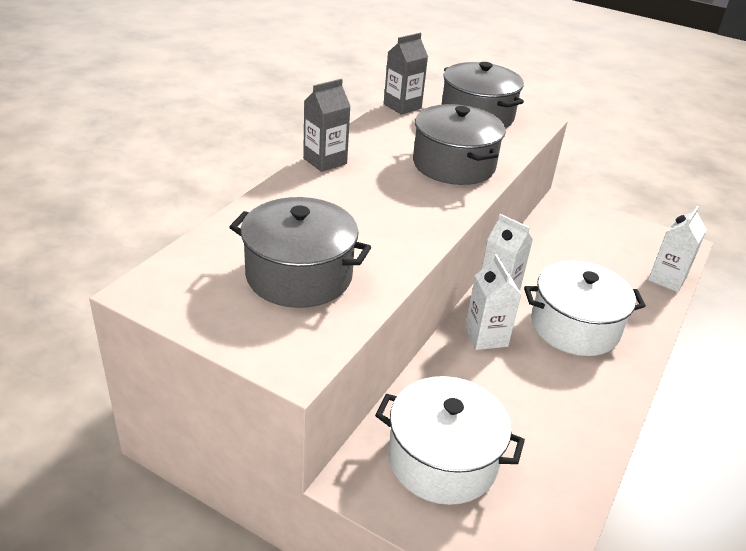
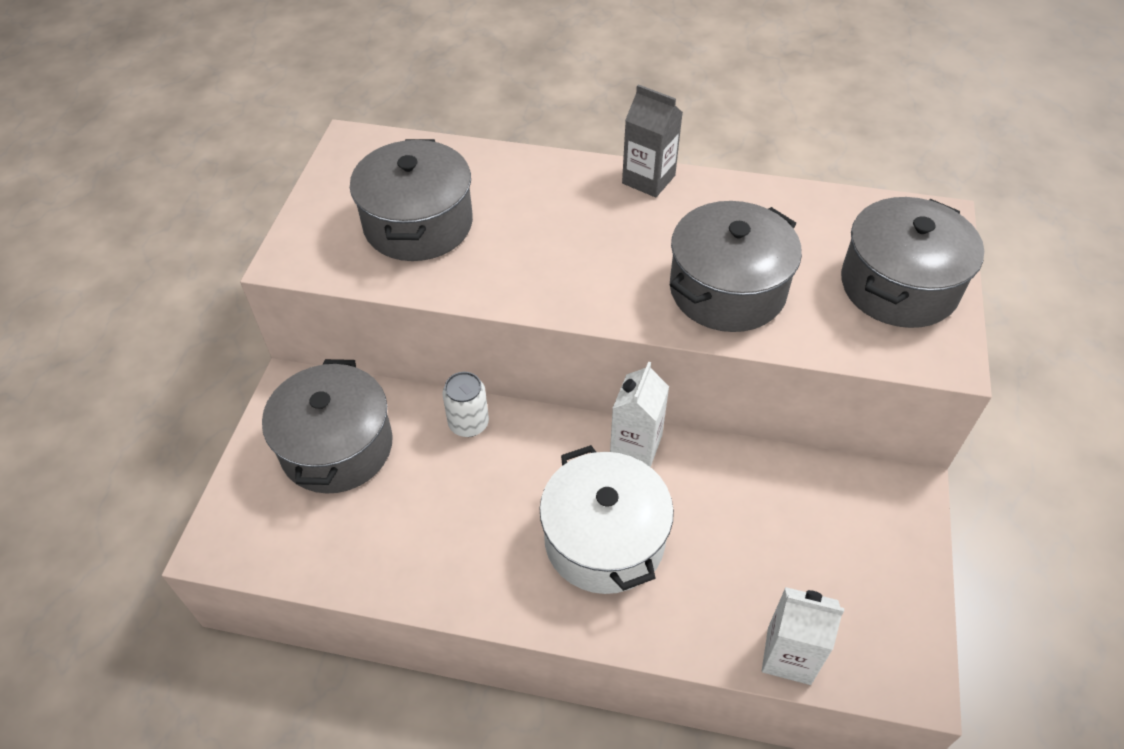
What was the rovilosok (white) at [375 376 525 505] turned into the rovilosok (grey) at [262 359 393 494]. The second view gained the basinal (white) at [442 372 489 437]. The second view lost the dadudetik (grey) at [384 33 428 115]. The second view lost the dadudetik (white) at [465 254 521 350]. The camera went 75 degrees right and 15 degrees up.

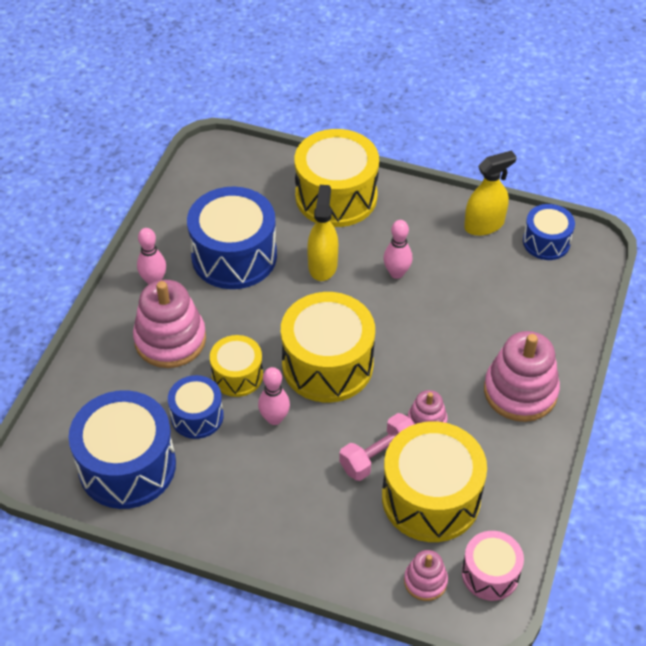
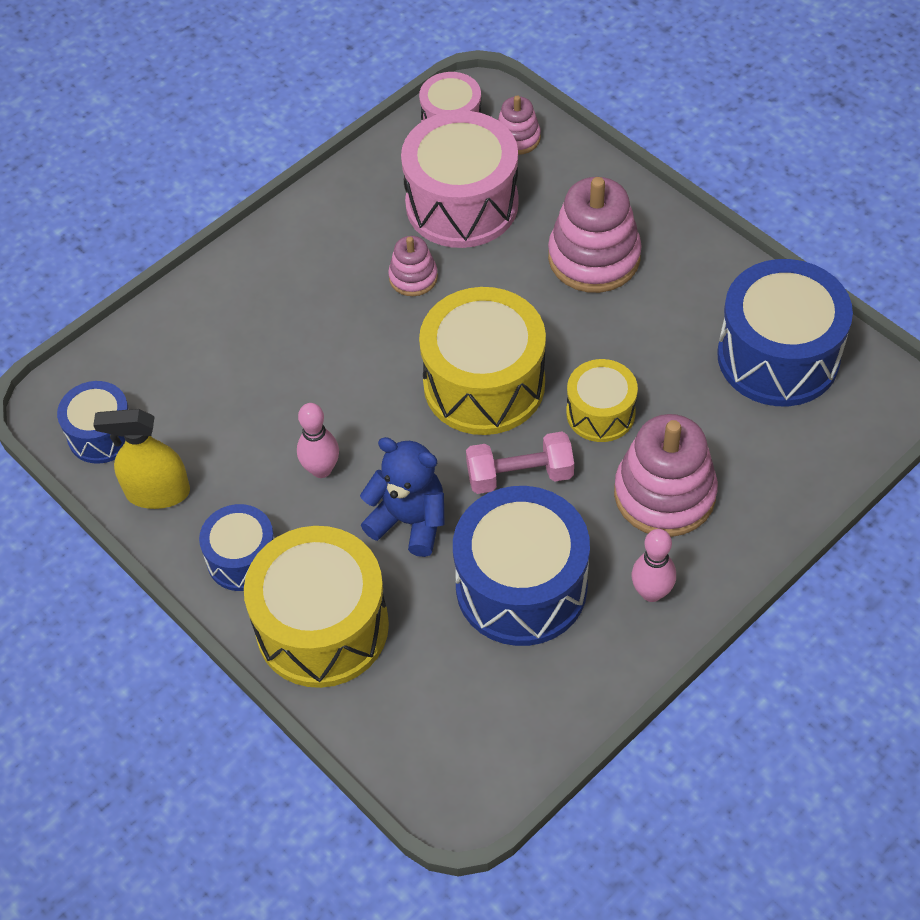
The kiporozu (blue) ended up elsewhere, having gone from [168 375 224 439] to [199 504 275 591]. Where the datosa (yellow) stood at [307 185 338 281], the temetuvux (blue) came to stand at [360 437 445 557]. What was the kiporozu (yellow) at [382 421 487 542] turned into the kiporozu (pink) at [401 110 519 248]. The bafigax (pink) ended up elsewhere, having gone from [339 413 414 481] to [466 432 574 494]. The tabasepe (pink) ended up elsewhere, having gone from [484 331 560 422] to [548 177 642 293]. The second view lost the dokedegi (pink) at [258 367 290 425]. The camera went 150 degrees left and 5 degrees up.

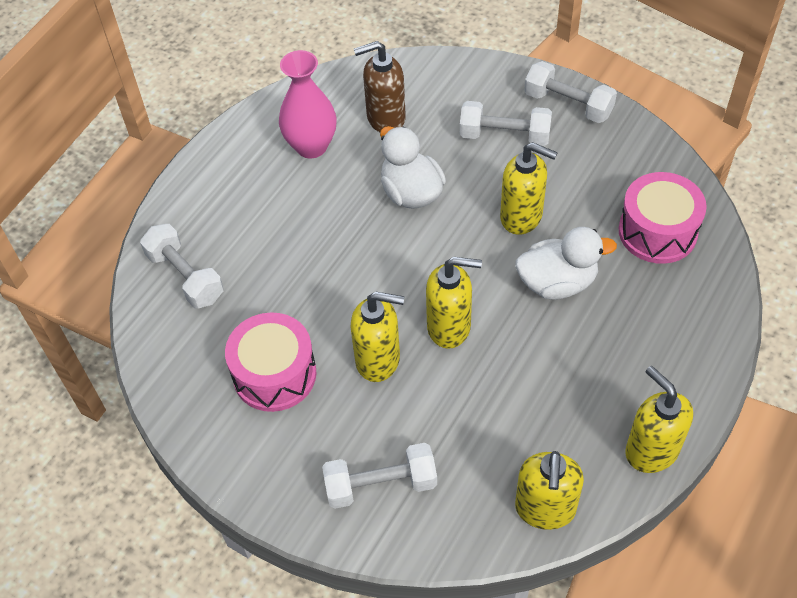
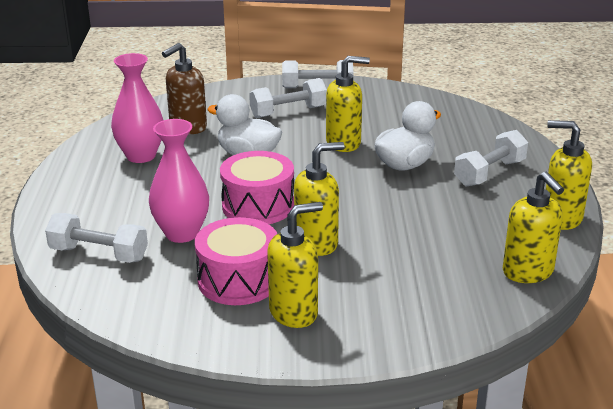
The second view gained the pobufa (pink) at [149 119 209 243]. The kiporozu (pink) ended up elsewhere, having gone from [619 172 707 264] to [220 151 294 224]. The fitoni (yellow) ended up elsewhere, having gone from [426 257 482 349] to [267 202 323 328]. The bafigax (white) ended up elsewhere, having gone from [322 443 437 509] to [454 130 528 186]. The camera went 35 degrees left and 25 degrees down.

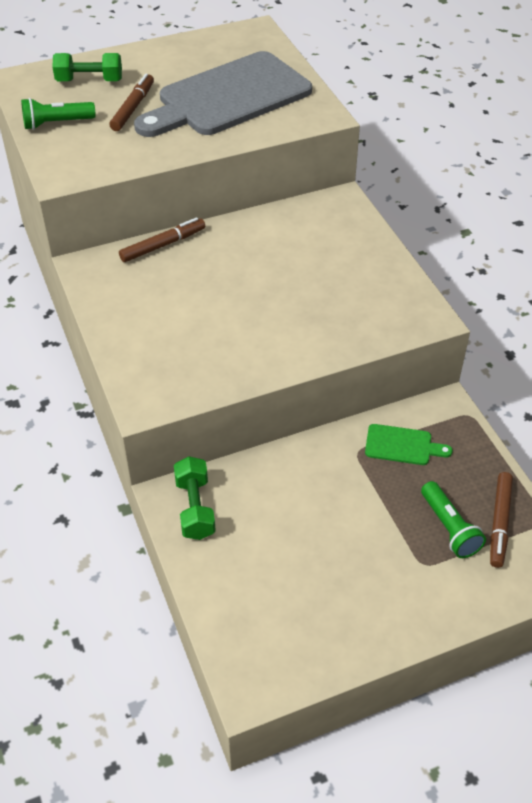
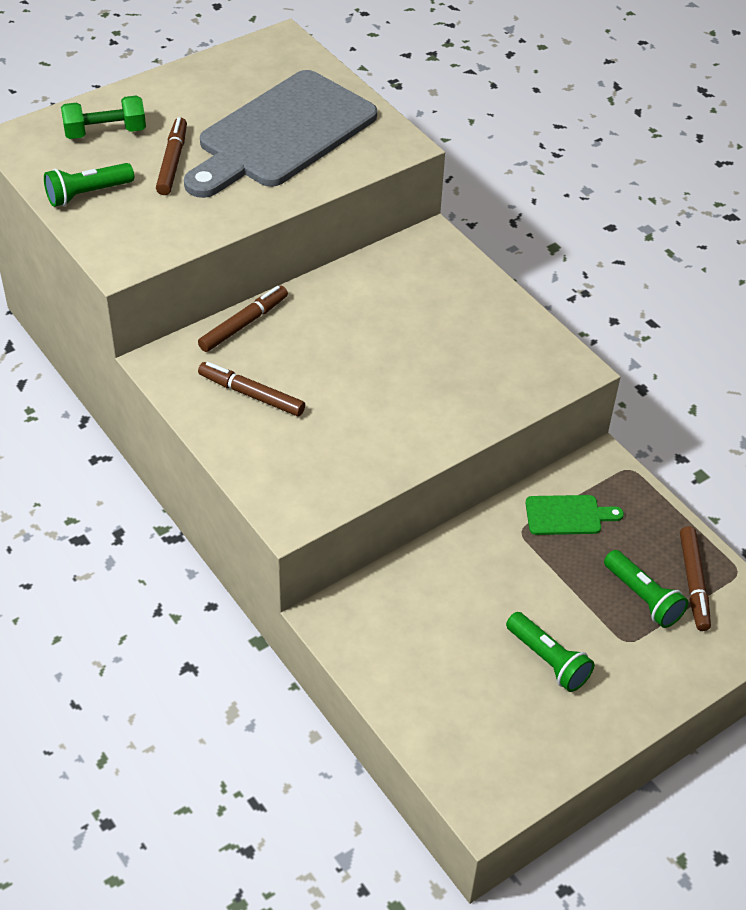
The second view gained the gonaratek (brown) at [198 362 305 416]. The second view gained the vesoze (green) at [506 612 594 692]. The second view lost the bafigax (green) at [174 456 216 540]. The camera went 15 degrees left and 0 degrees up.

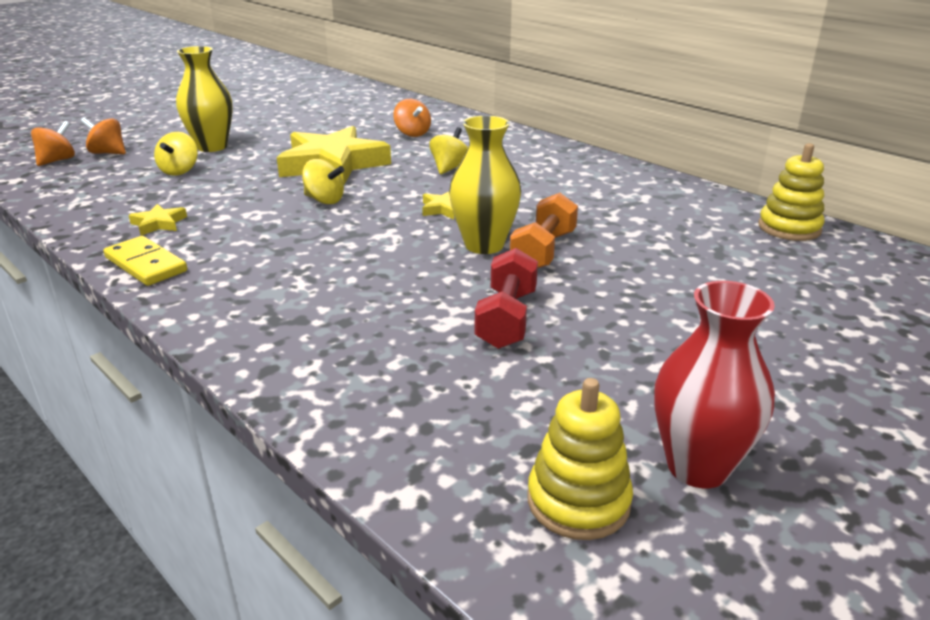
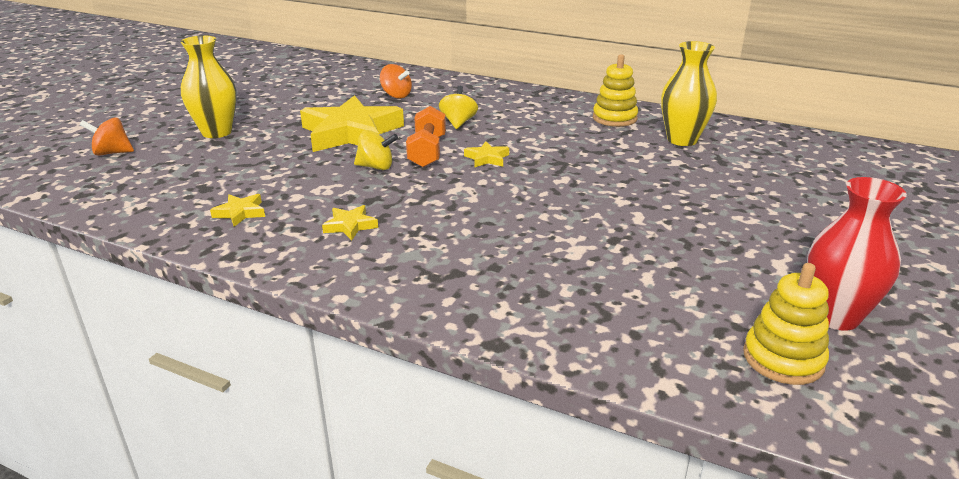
The second view gained the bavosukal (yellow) at [322 205 378 240]. The bafigax (orange) ended up elsewhere, having gone from [510 193 578 268] to [406 106 446 167]. The tabasepe (yellow) ended up elsewhere, having gone from [758 143 825 241] to [593 54 638 127]. The pobufa (yellow) ended up elsewhere, having gone from [449 116 521 254] to [661 41 717 146]. The second view lost the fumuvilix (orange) at [31 121 75 166]. The second view lost the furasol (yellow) at [103 236 187 286]. The second view lost the fumuvilix (yellow) at [154 132 198 176]. The second view lost the bafigax (red) at [475 248 538 349]. The camera went 20 degrees left and 0 degrees up.

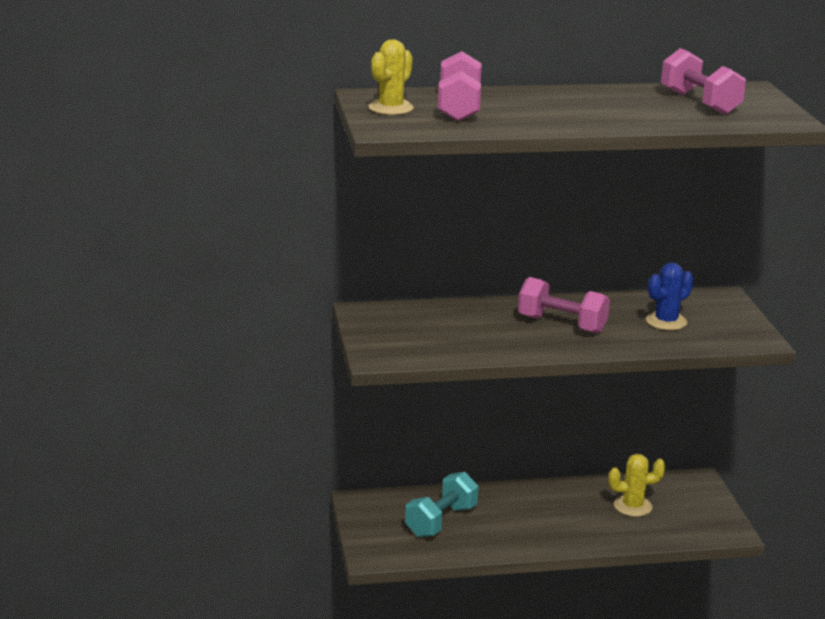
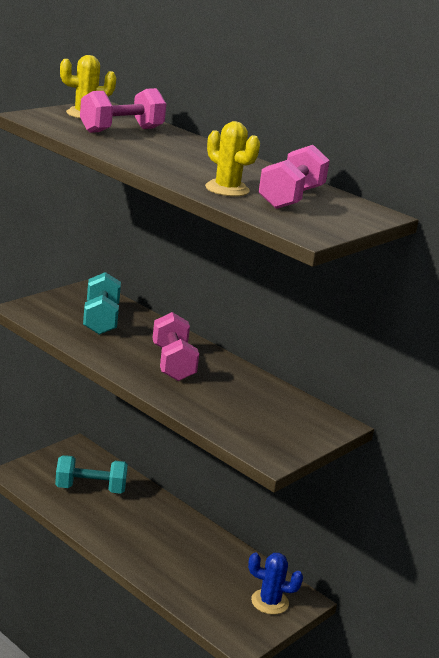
The second view gained the bafigax (turquoise) at [83 272 121 335]. The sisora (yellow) ended up elsewhere, having gone from [608 454 666 517] to [205 121 260 197]. The sisora (blue) ended up elsewhere, having gone from [646 262 694 330] to [248 553 303 614]. The camera went 50 degrees right and 0 degrees up.

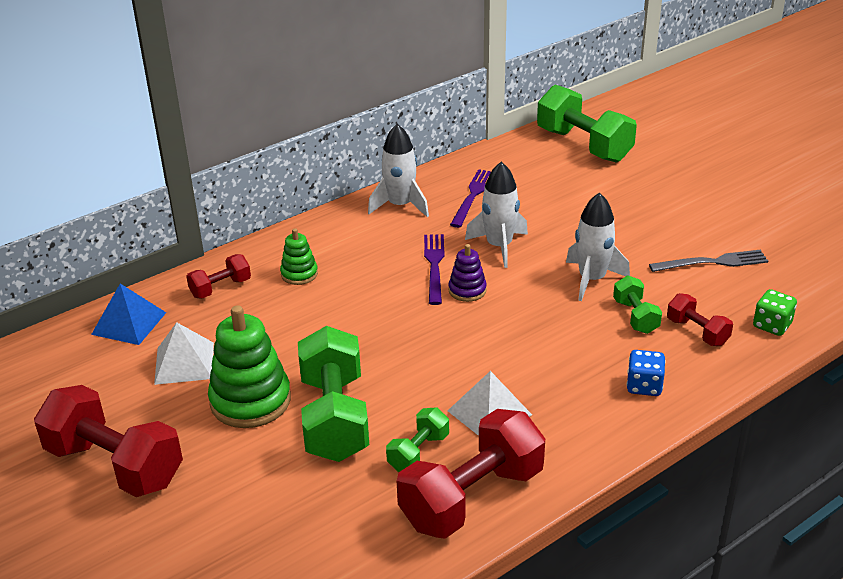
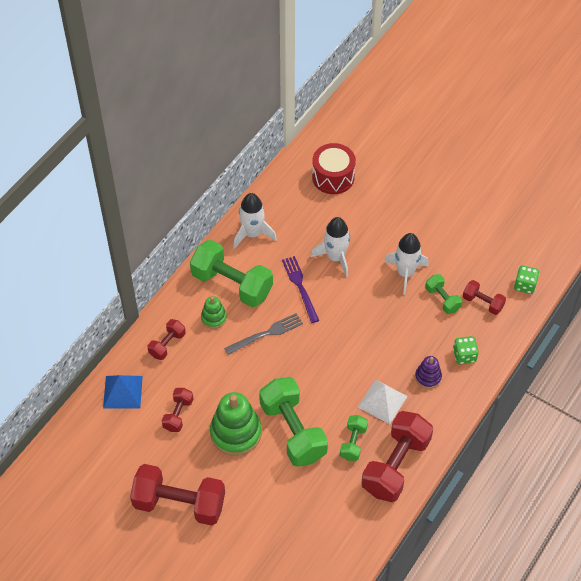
Where the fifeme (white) stood at [154 322 214 385], the bafigax (red) came to stand at [162 388 193 432]. The bafigax (green) ended up elsewhere, having gone from [537 85 637 163] to [190 240 273 307]. The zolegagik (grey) ended up elsewhere, having gone from [649 250 768 272] to [224 313 303 355]. The second view gained the kiporozu (red) at [312 143 356 194]. The tabasepe (purple) ended up elsewhere, having gone from [449 244 487 302] to [415 356 442 389]. What was the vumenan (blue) at [627 350 666 396] turned into the vumenan (green) at [453 336 479 364]. The second view lost the zolegagik (purple) at [450 169 491 228]. The camera went 20 degrees left and 20 degrees up.

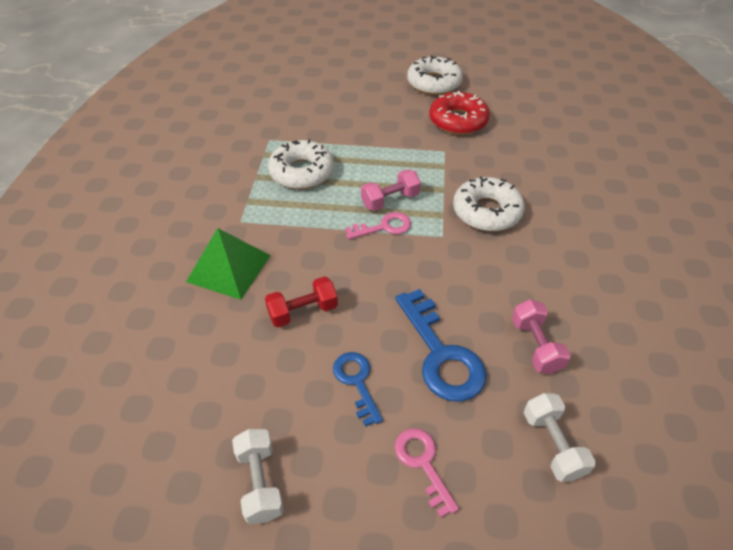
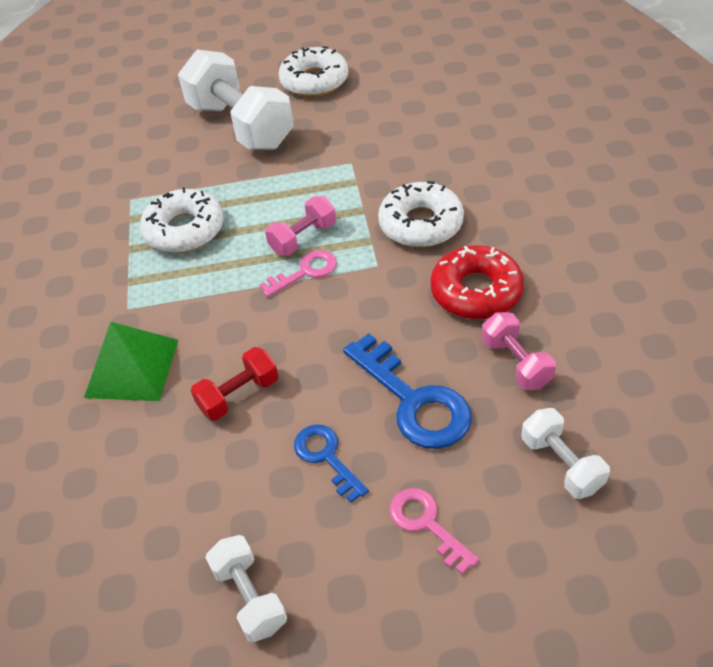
The second view gained the bafigax (white) at [178 50 294 150]. The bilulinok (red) ended up elsewhere, having gone from [429 91 490 135] to [430 245 524 320]. The camera went 10 degrees left and 0 degrees up.

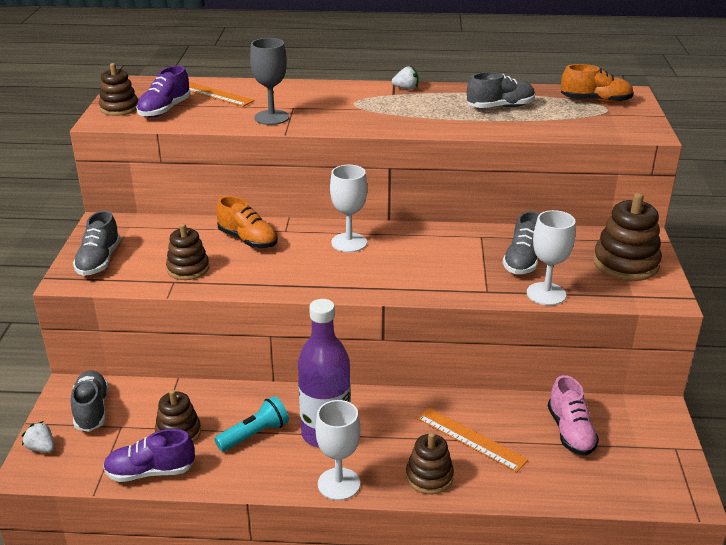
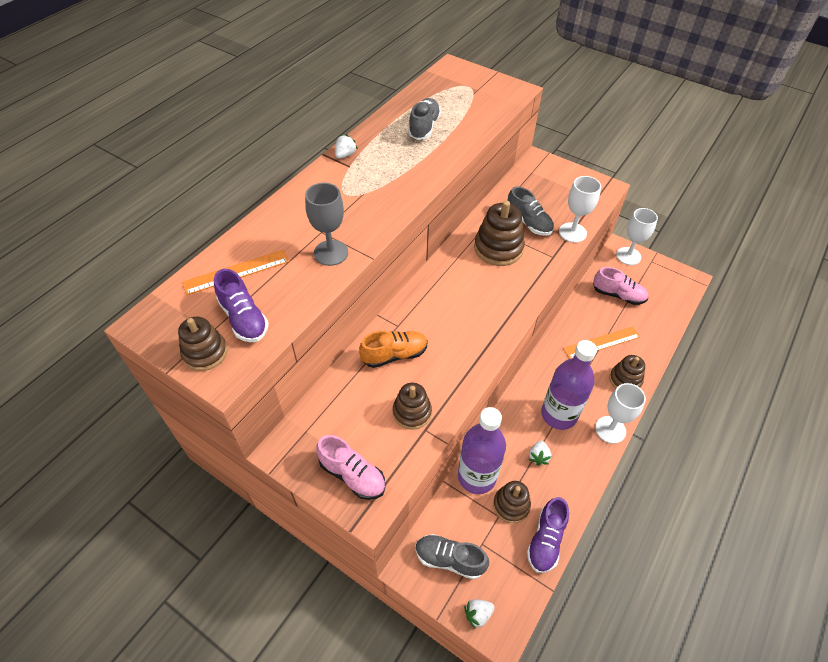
What was the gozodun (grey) at [73 210 121 276] turned into the gozodun (pink) at [316 435 385 500]. The second view gained the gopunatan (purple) at [458 407 506 494]. The tabasepe (brown) ended up elsewhere, having gone from [593 193 662 281] to [474 200 525 266]. Where the vesoze (turquoise) stood at [214 396 289 452], the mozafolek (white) came to stand at [529 441 551 466]. The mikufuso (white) ended up elsewhere, having gone from [330 165 367 252] to [616 208 658 265]. The second view lost the gozodun (orange) at [561 64 634 103]. The camera went 60 degrees left and 20 degrees up.

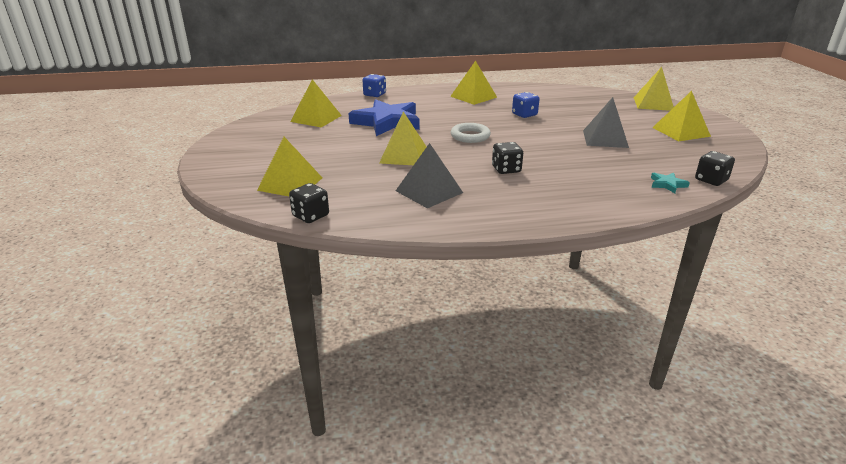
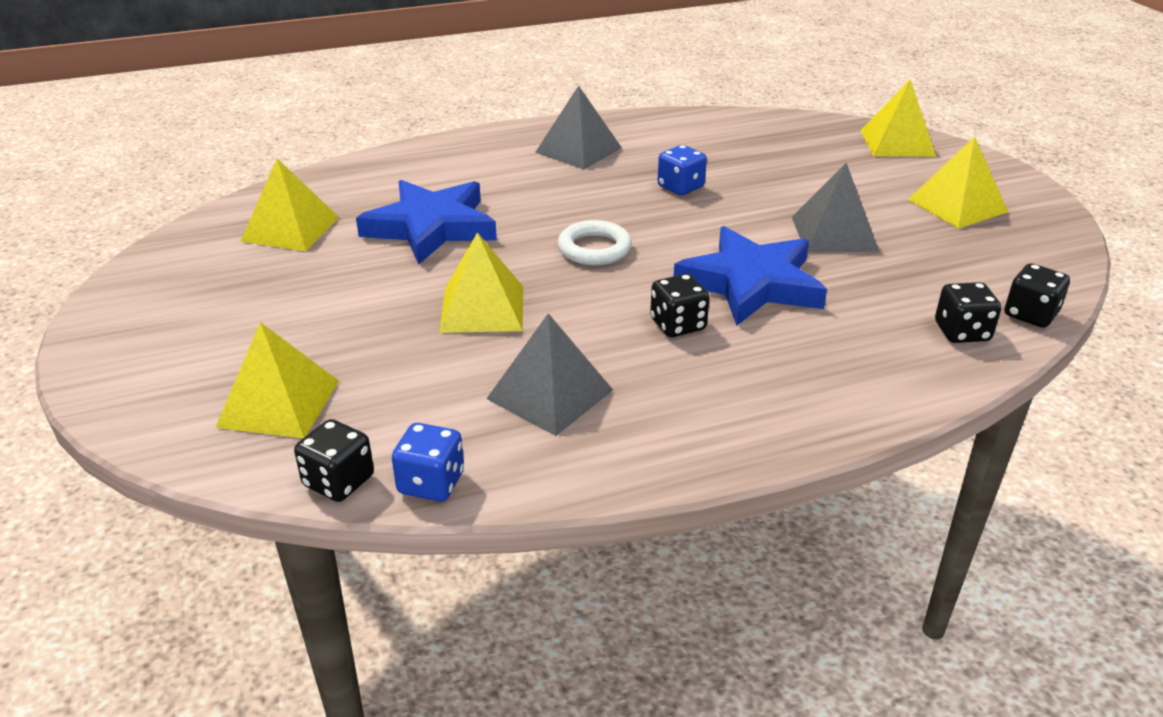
The vumenan (blue) ended up elsewhere, having gone from [362 74 386 97] to [392 423 464 502]. What was the fifeme (yellow) at [450 61 497 105] turned into the fifeme (grey) at [535 86 622 169]. The second view gained the bavosukal (blue) at [674 226 827 326]. Where the bavosukal (turquoise) stood at [651 173 690 193], the vumenan (black) came to stand at [935 282 1001 343]. The camera went 10 degrees left and 5 degrees up.

